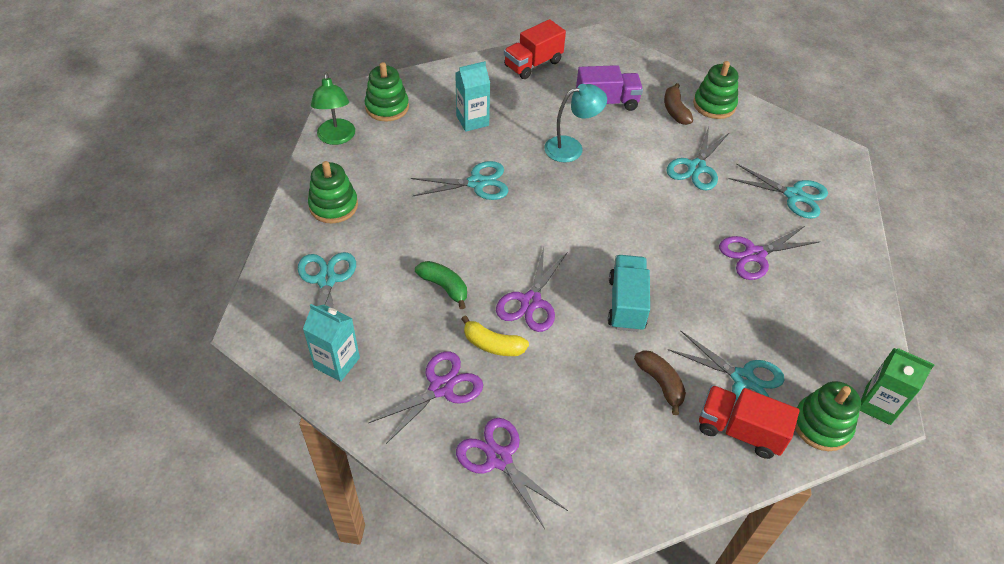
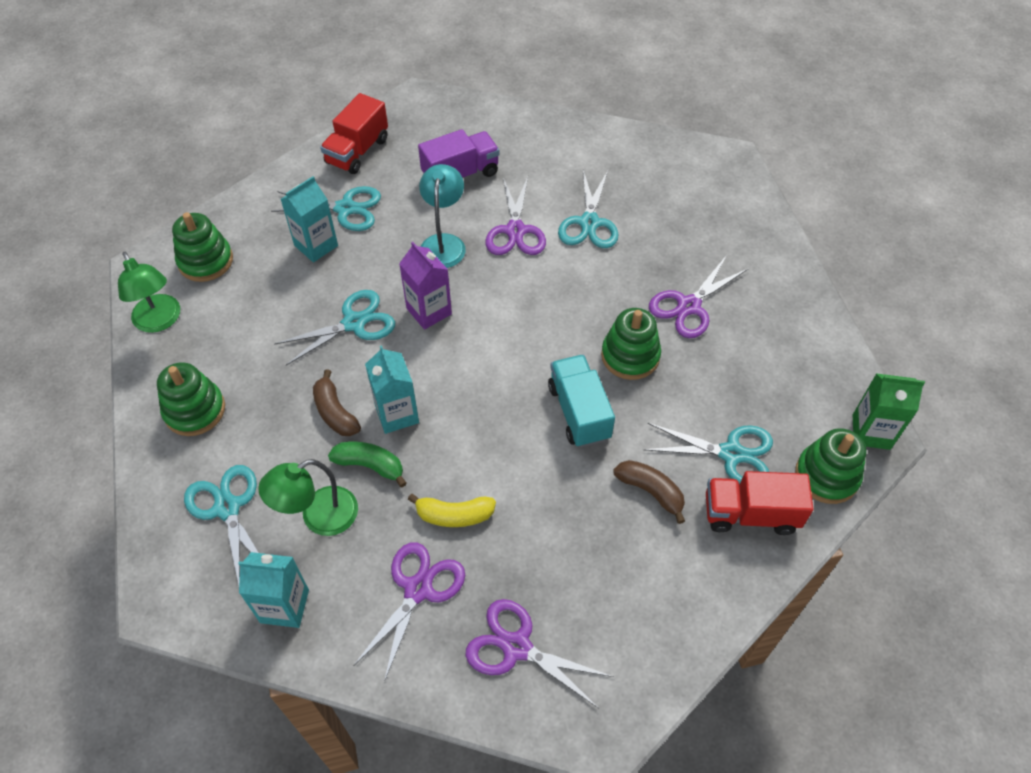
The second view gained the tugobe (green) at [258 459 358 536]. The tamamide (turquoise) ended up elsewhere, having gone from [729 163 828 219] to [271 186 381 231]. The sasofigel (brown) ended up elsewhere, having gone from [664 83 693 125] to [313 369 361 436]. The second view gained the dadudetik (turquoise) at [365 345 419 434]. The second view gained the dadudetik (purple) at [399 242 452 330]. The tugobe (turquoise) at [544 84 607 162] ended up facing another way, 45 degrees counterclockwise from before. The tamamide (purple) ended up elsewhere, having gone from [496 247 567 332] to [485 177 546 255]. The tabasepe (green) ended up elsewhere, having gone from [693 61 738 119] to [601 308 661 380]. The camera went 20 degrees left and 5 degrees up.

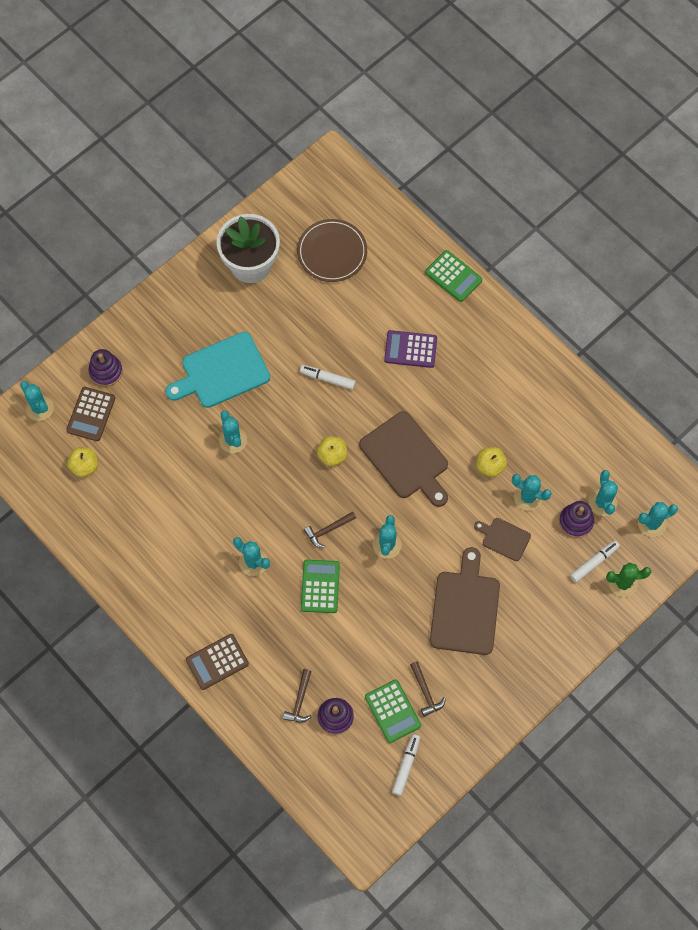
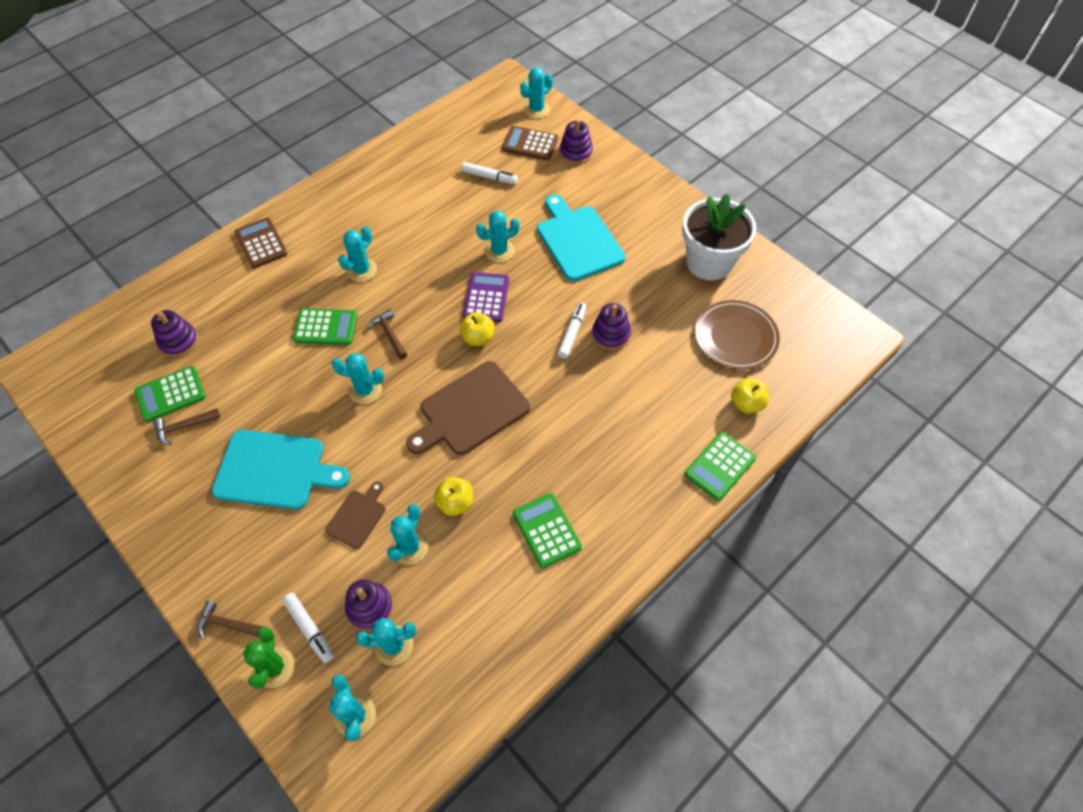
The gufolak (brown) ended up elsewhere, having gone from [283 669 312 723] to [197 601 264 640]. What was the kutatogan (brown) at [430 547 500 655] turned into the kutatogan (turquoise) at [212 430 350 510]. The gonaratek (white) ended up elsewhere, having gone from [392 734 420 796] to [461 162 518 184]. The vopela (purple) ended up elsewhere, having gone from [384 330 437 368] to [463 272 509 322]. The second view gained the vopela (green) at [513 493 582 568]. The second view gained the tabasepe (purple) at [592 303 631 350]. The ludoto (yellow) ended up elsewhere, having gone from [67 447 98 477] to [731 378 769 414]. The camera went 90 degrees right and 10 degrees down.

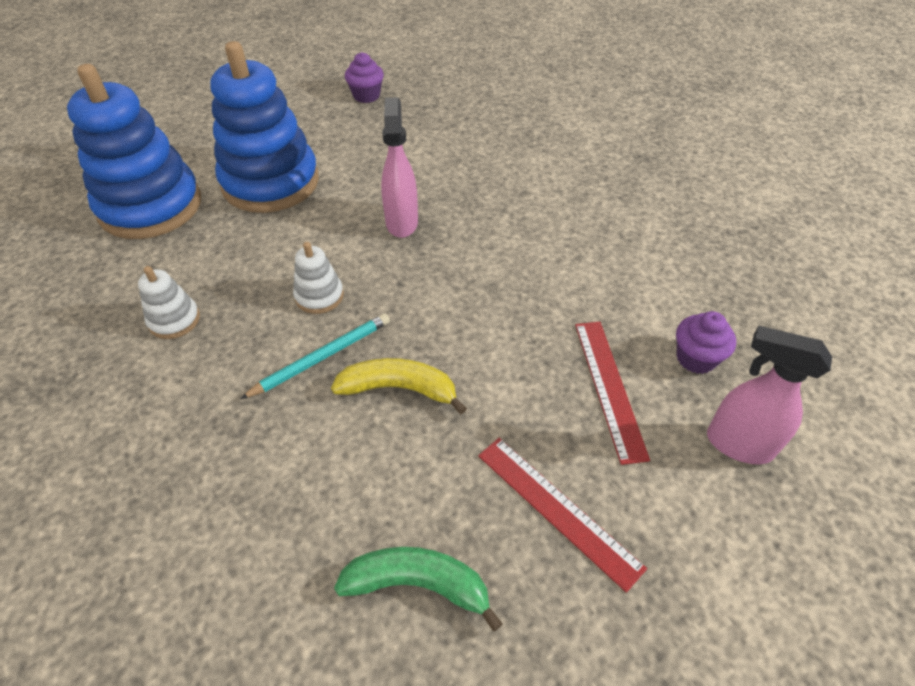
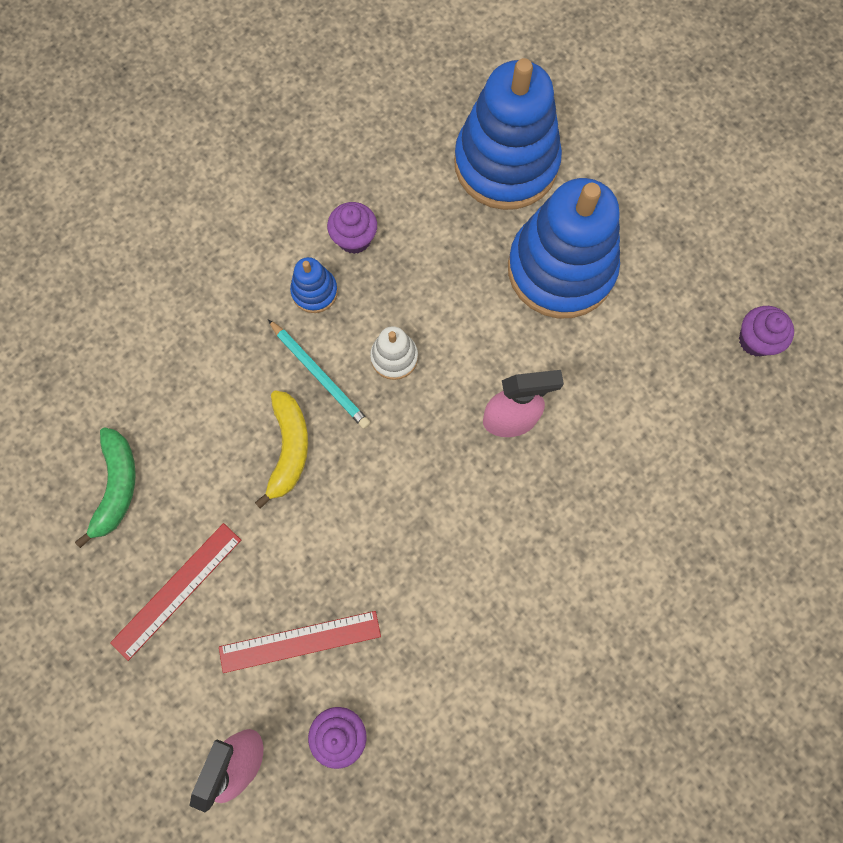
The second view gained the tabasepe (blue) at [290 257 338 313]. Where the tabasepe (white) stood at [138 266 200 339], the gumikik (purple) came to stand at [327 202 377 254]. The camera went 85 degrees right and 25 degrees up.

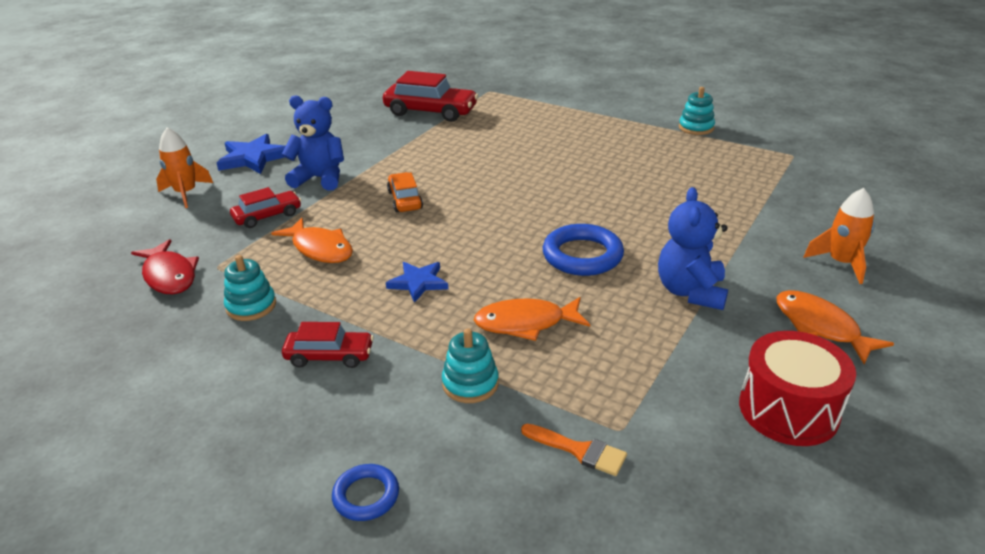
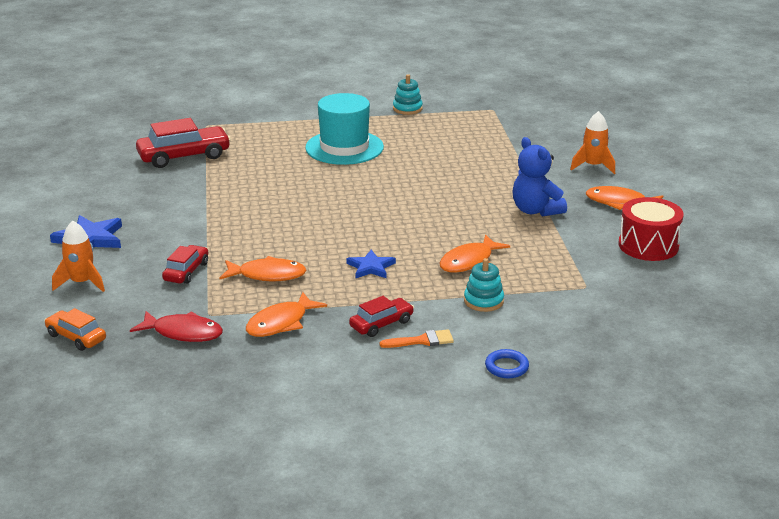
The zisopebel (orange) ended up elsewhere, having gone from [387 172 423 212] to [44 308 106 351]. Where the tabasepe (turquoise) stood at [224 255 276 321], the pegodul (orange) came to stand at [246 292 327 337]. The second view gained the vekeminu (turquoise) at [305 93 384 165]. The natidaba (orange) ended up elsewhere, having gone from [521 424 627 476] to [380 329 454 348]. The second view lost the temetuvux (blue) at [282 95 344 191]. The second view lost the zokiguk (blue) at [543 224 624 276]. The camera went 40 degrees left and 5 degrees down.

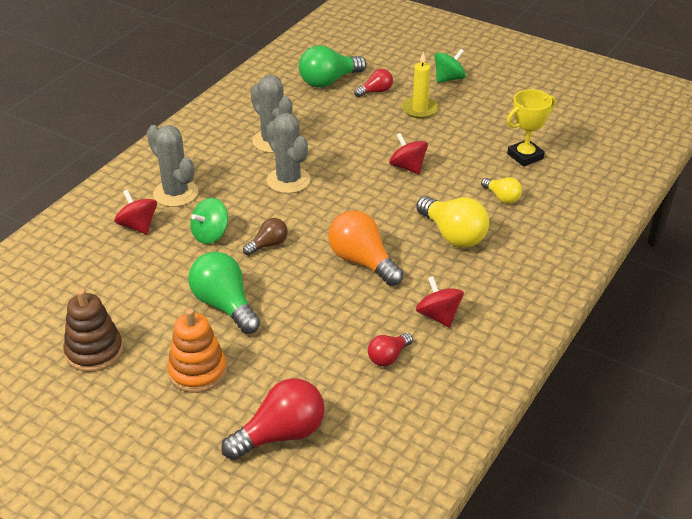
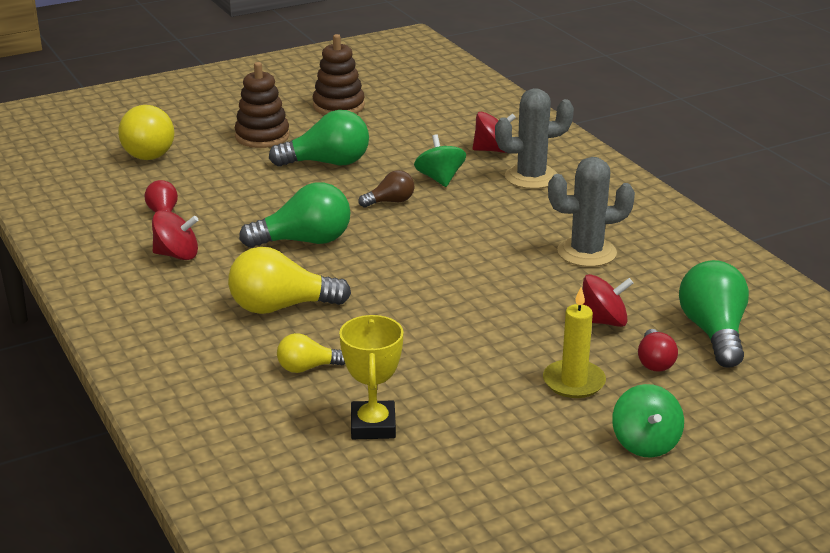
What was the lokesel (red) at [221 378 325 460] turned into the lokesel (yellow) at [118 105 174 160]. What was the tabasepe (orange) at [167 308 227 393] turned into the tabasepe (brown) at [235 62 290 148]. What was the lokesel (orange) at [328 210 403 286] turned into the lokesel (green) at [239 182 350 248]. The lokesel (brown) at [243 218 288 256] ended up facing another way, 105 degrees counterclockwise from before. The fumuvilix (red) ended up elsewhere, having gone from [389 133 428 174] to [582 274 633 327]. The second view lost the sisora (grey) at [266 113 311 193]. The camera went 120 degrees right and 10 degrees down.

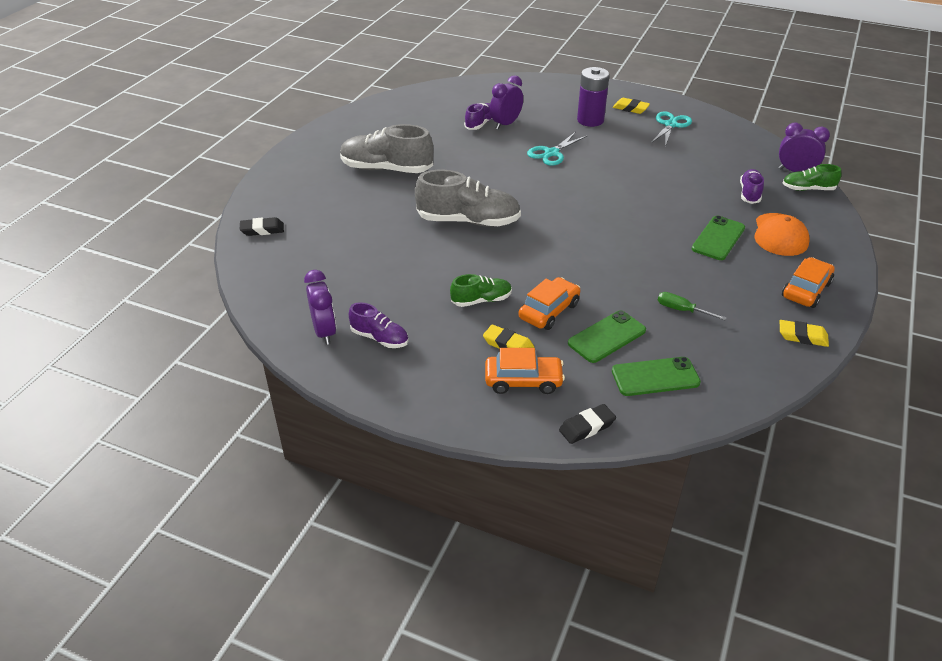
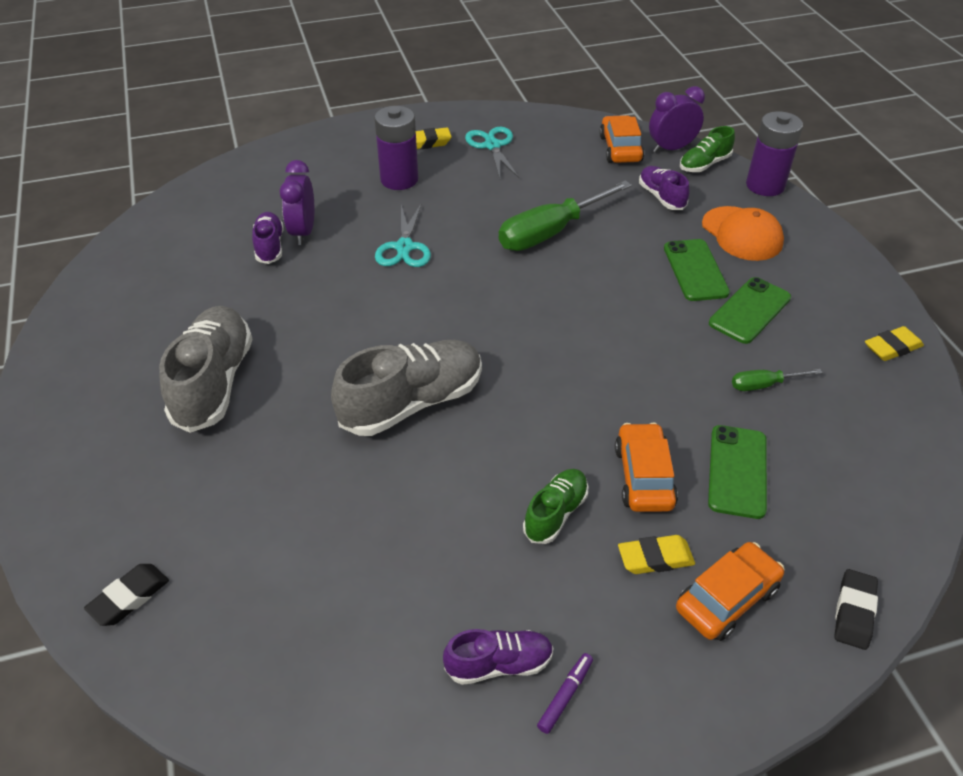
The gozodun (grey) at [340 124 433 173] ended up facing another way, 120 degrees clockwise from before. The second view gained the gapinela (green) at [499 180 632 251]. The second view gained the gonaratek (purple) at [537 653 593 734]. The zisopebel (orange) ended up elsewhere, having gone from [782 257 835 308] to [599 115 644 163]. The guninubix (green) ended up elsewhere, having gone from [612 357 701 396] to [709 277 791 344]. The second view gained the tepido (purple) at [746 111 803 196]. The second view lost the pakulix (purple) at [304 270 336 345]. The camera went 40 degrees left and 5 degrees up.

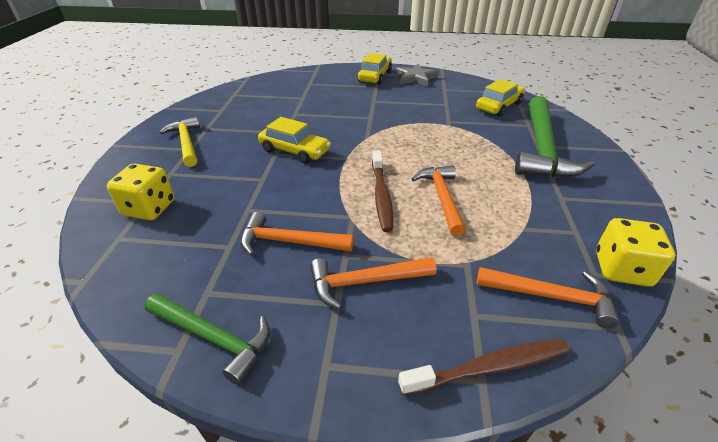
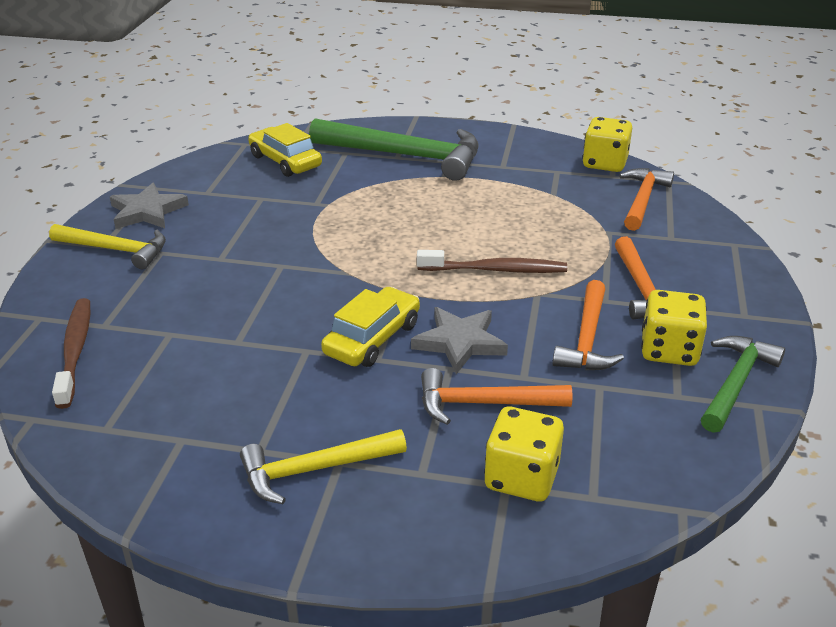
Where the zisopebel (yellow) stood at [358 53 392 85], the gufolak (yellow) came to stand at [49 224 166 269]. The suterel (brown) ended up elsewhere, having gone from [398 339 569 396] to [52 298 90 409]. The second view gained the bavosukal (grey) at [411 307 508 374]. The gufolak (orange) ended up elsewhere, having gone from [412 165 466 236] to [421 368 573 425]. The second view gained the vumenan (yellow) at [641 290 707 366]. The camera went 85 degrees left and 5 degrees down.

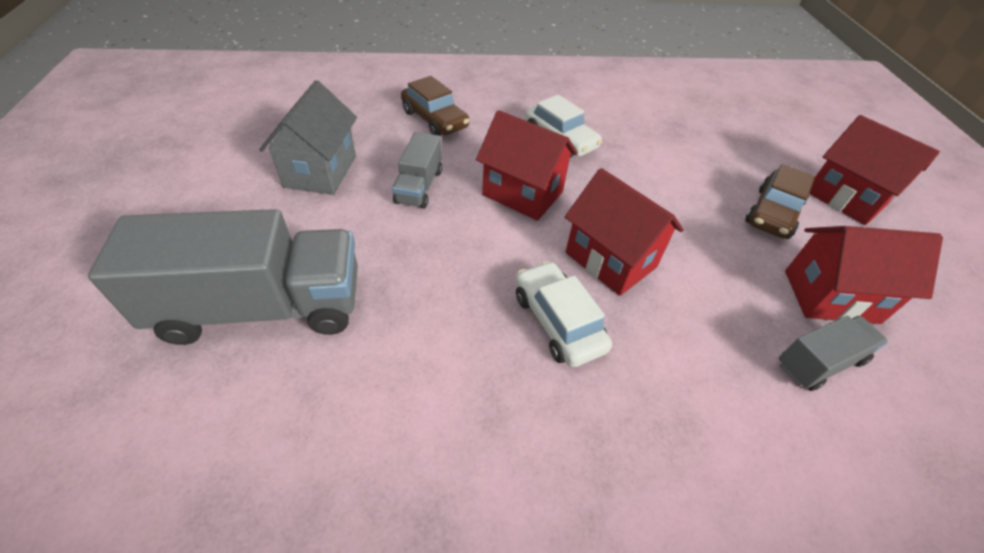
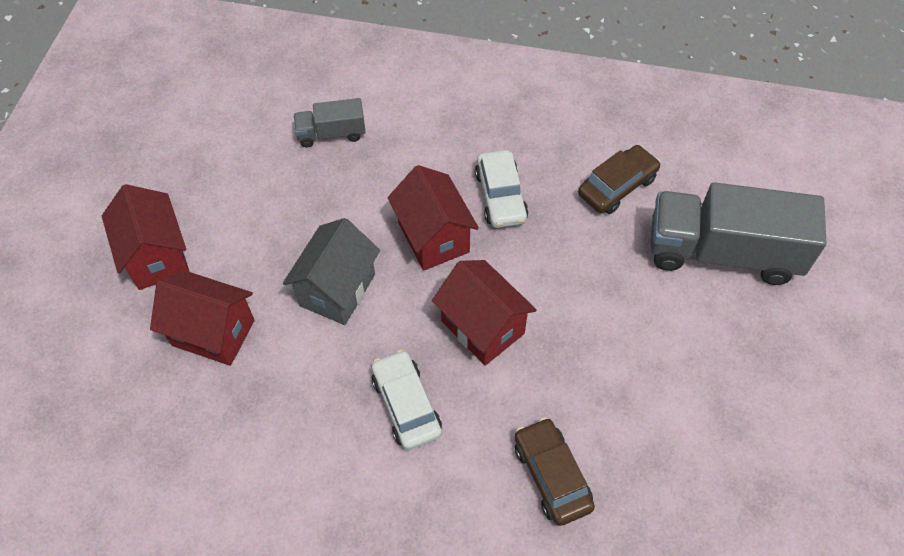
The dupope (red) ended up elsewhere, having gone from [785 226 943 324] to [150 271 255 366]. The dupope (grey) ended up elsewhere, having gone from [259 80 357 195] to [283 218 380 325]. The zisopebel (brown) ended up elsewhere, having gone from [745 164 815 239] to [578 145 661 214]. The second view lost the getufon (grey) at [392 132 442 209]. The camera went 160 degrees left and 10 degrees up.

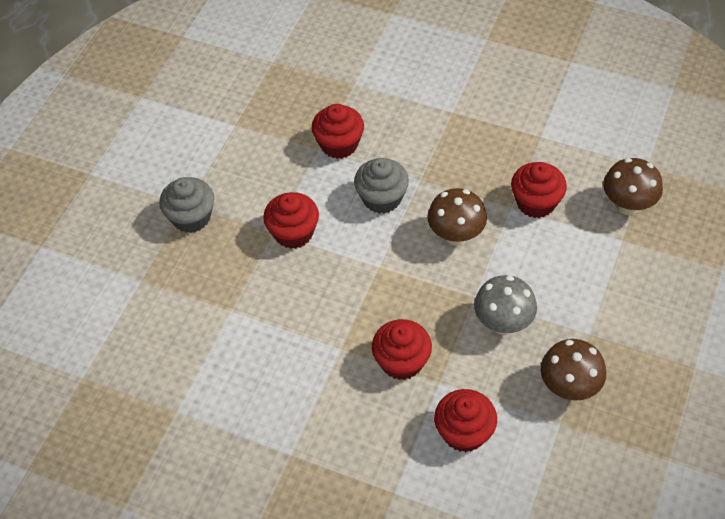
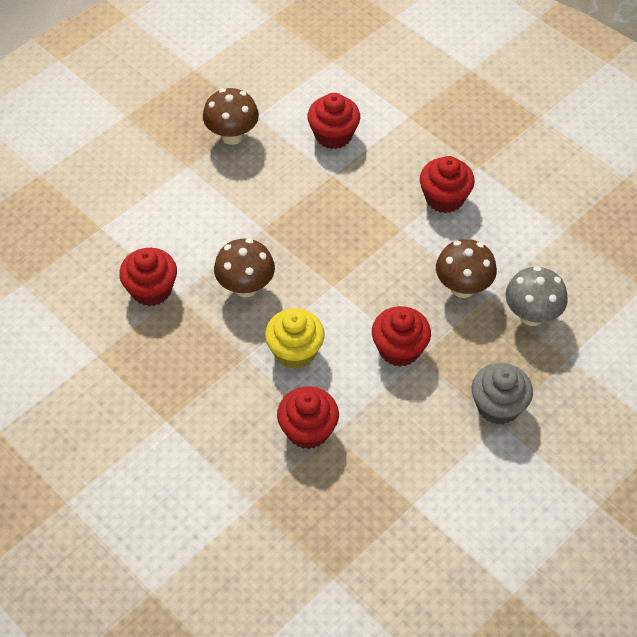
What was the gumikik (grey) at [354 158 409 214] turned into the gumikik (yellow) at [265 308 325 369]. The gumikik (red) ended up elsewhere, having gone from [372 319 432 380] to [420 156 475 213]. The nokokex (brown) ended up elsewhere, having gone from [603 158 663 215] to [436 239 497 298]. The nokokex (grey) ended up elsewhere, having gone from [474 275 537 334] to [505 266 568 326]. The camera went 160 degrees left and 0 degrees up.

